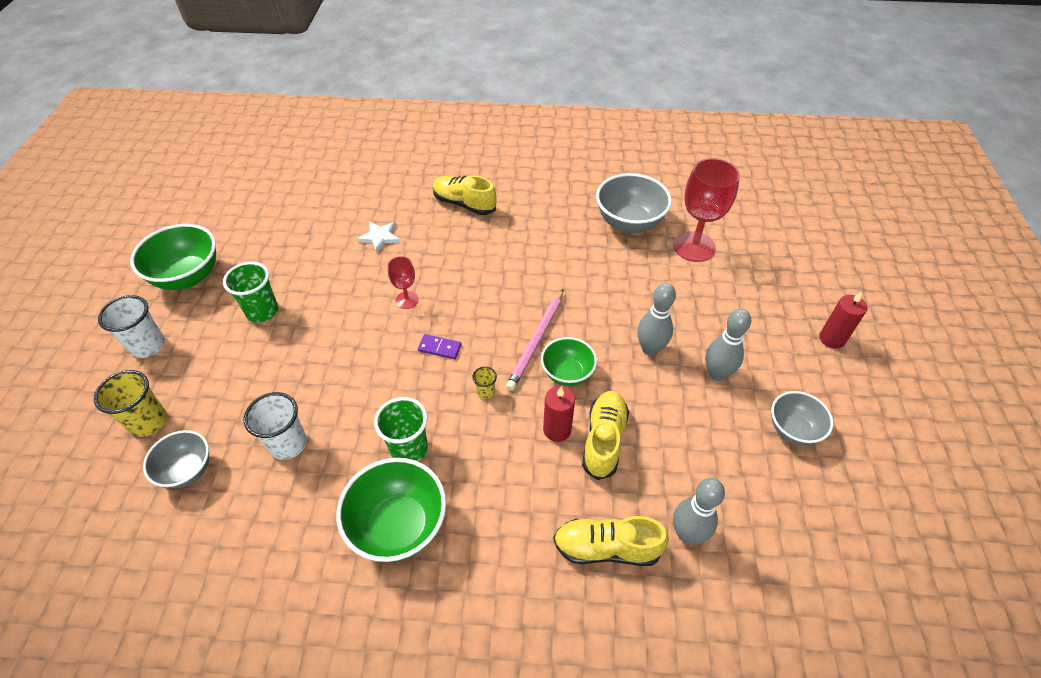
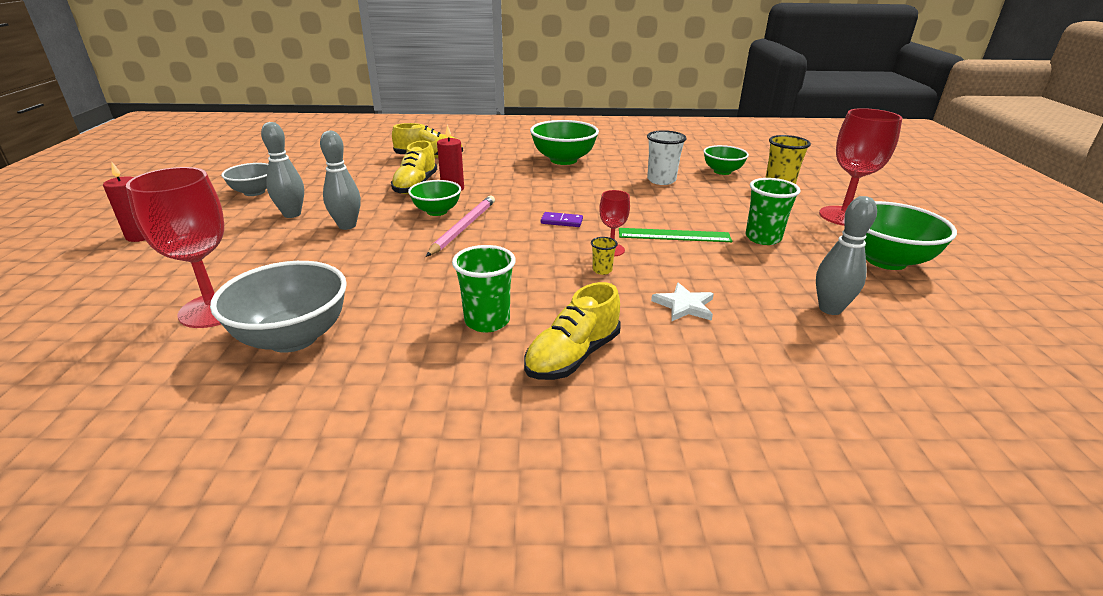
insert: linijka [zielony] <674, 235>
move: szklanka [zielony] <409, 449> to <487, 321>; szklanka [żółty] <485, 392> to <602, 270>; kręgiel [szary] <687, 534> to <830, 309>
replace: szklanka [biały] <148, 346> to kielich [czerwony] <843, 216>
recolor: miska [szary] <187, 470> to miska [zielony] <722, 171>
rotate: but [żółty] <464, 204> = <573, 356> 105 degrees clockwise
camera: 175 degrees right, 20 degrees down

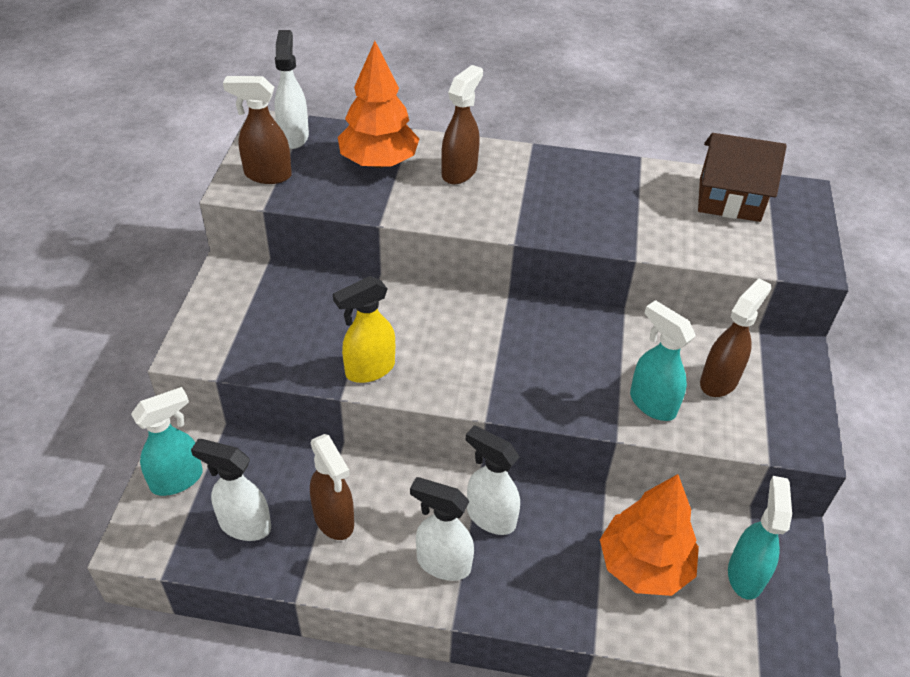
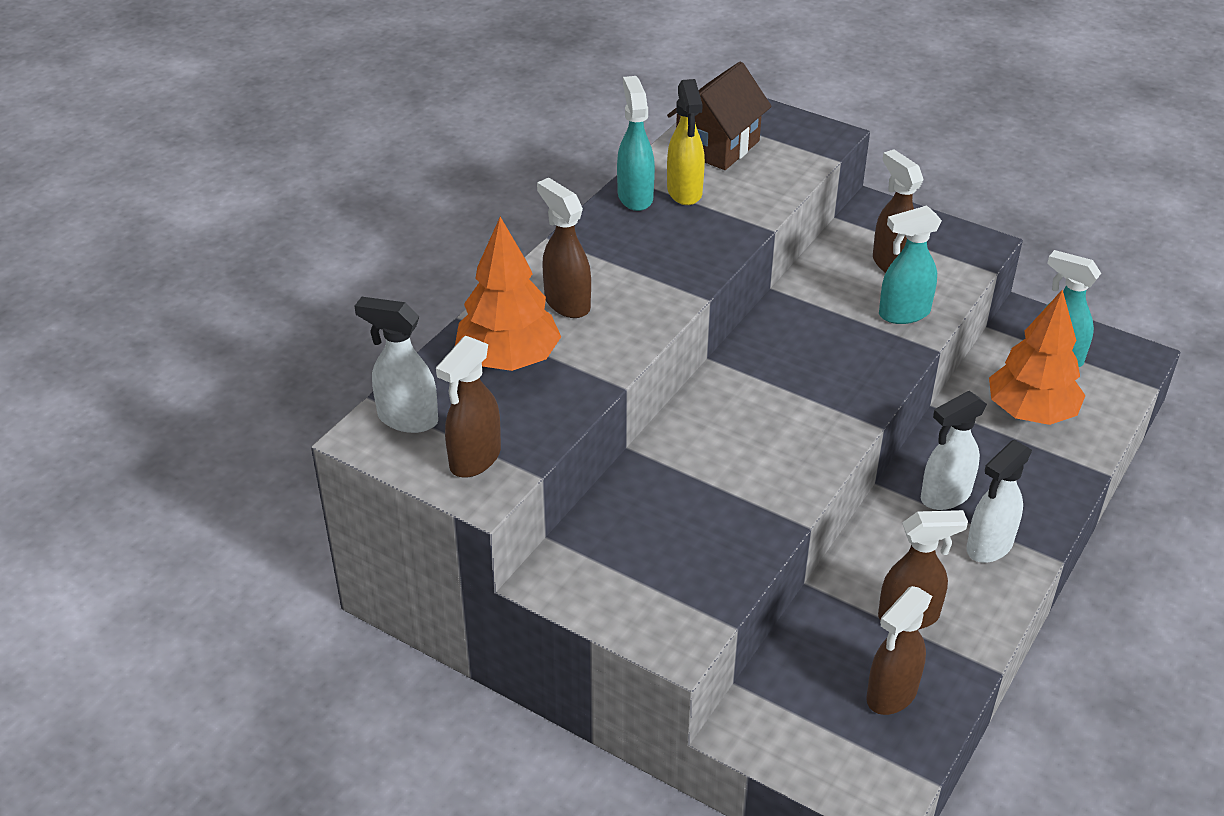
move: spryskiwacz [turkusowy] <178, 479> to <635, 197>; spryskiwacz [żółty] <369, 370> to <684, 192>
recolor: spryskiwacz [biały] <244, 525> to spryskiwacz [brązowy] <891, 695>
camera: 65 degrees left, 5 degrees down

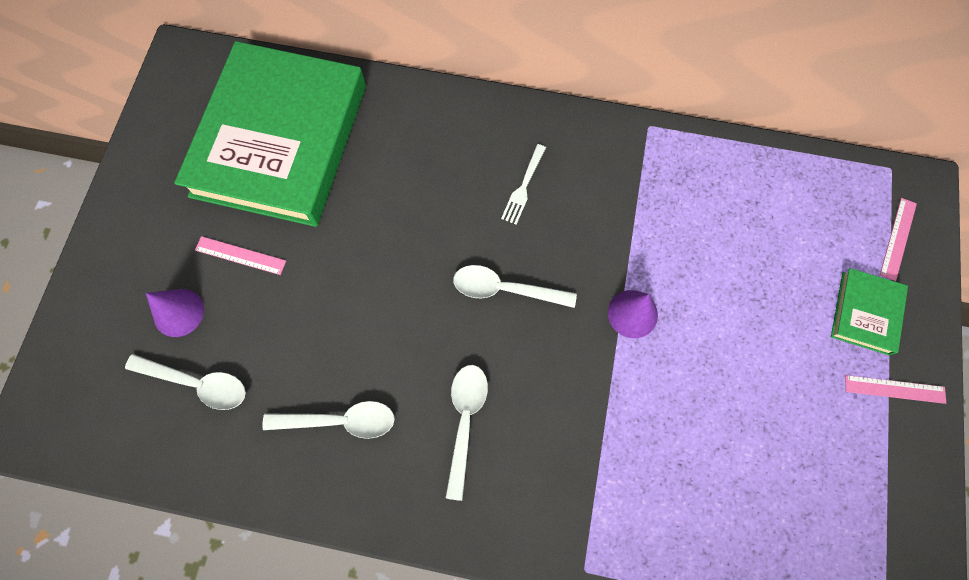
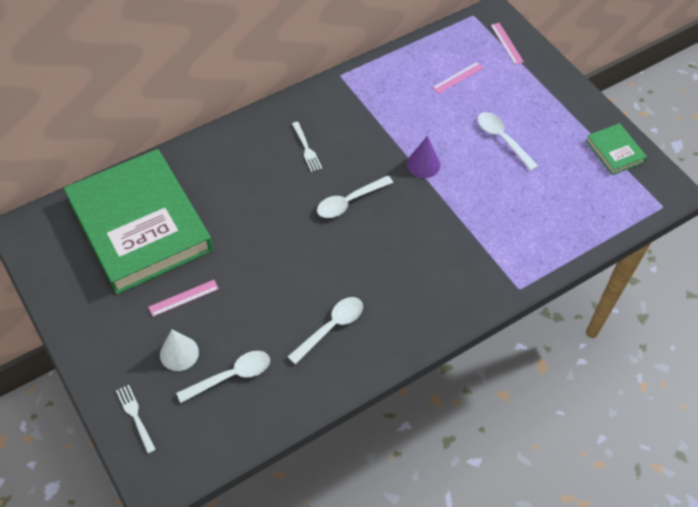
insert: widelec [biały] <135, 416>
move: łyżka [biały] <465, 421> to <502, 139>; książka [zielony] <865, 313> to <615, 151>; linijka [różowy] <894, 389> to <458, 77>
recolor: stożek [fioletowy] <178, 312> to stożek [biały] <179, 353>
camera: 45 degrees left, 15 degrees down

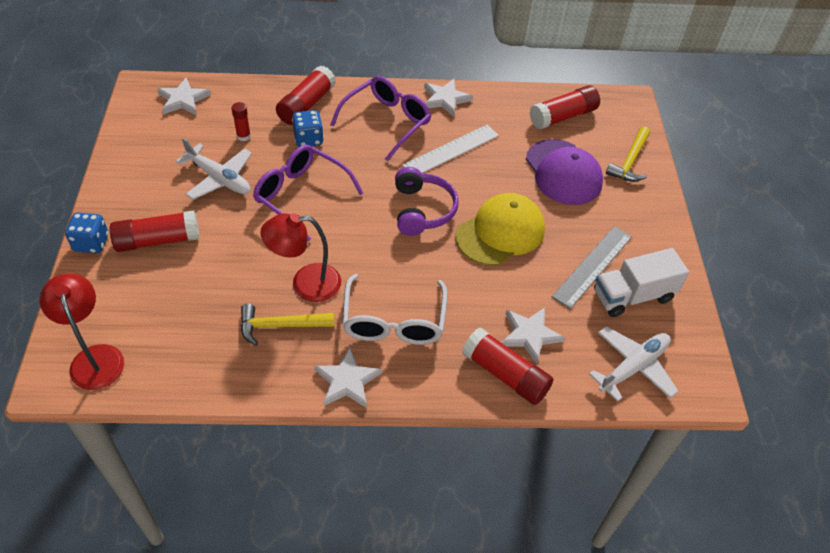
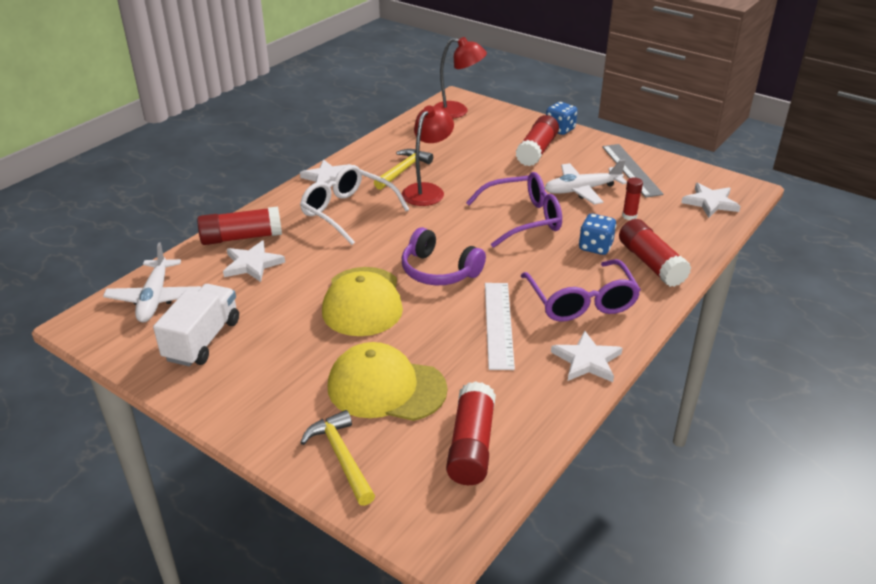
move: linijka [szary] <592, 266> to <631, 170>
recolor: czapka [fioletowy] <563, 172> to czapka [żółty] <386, 388>
camera: 130 degrees right, 15 degrees down

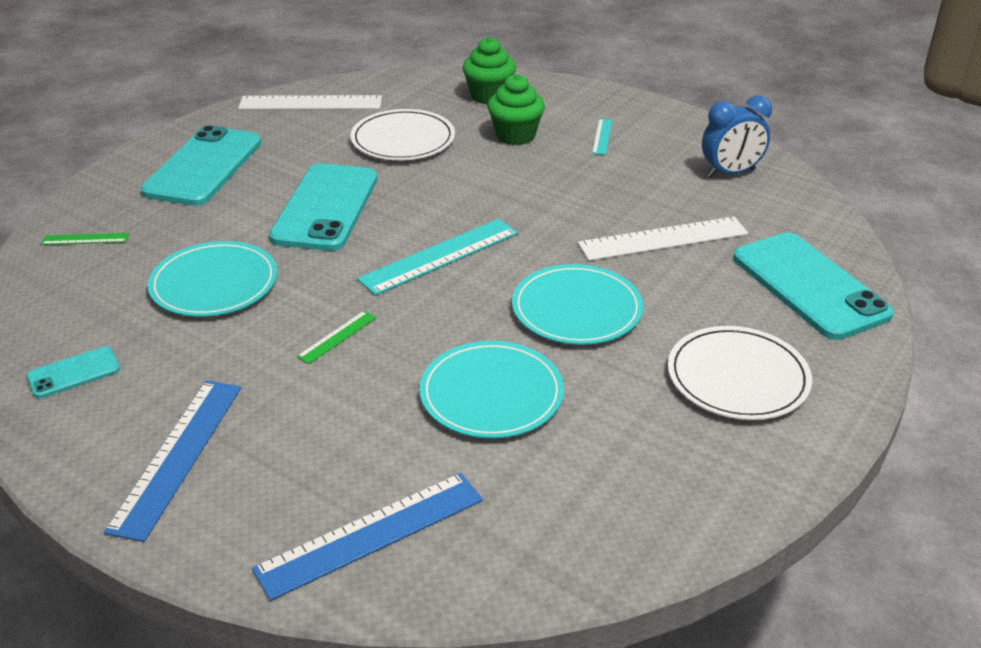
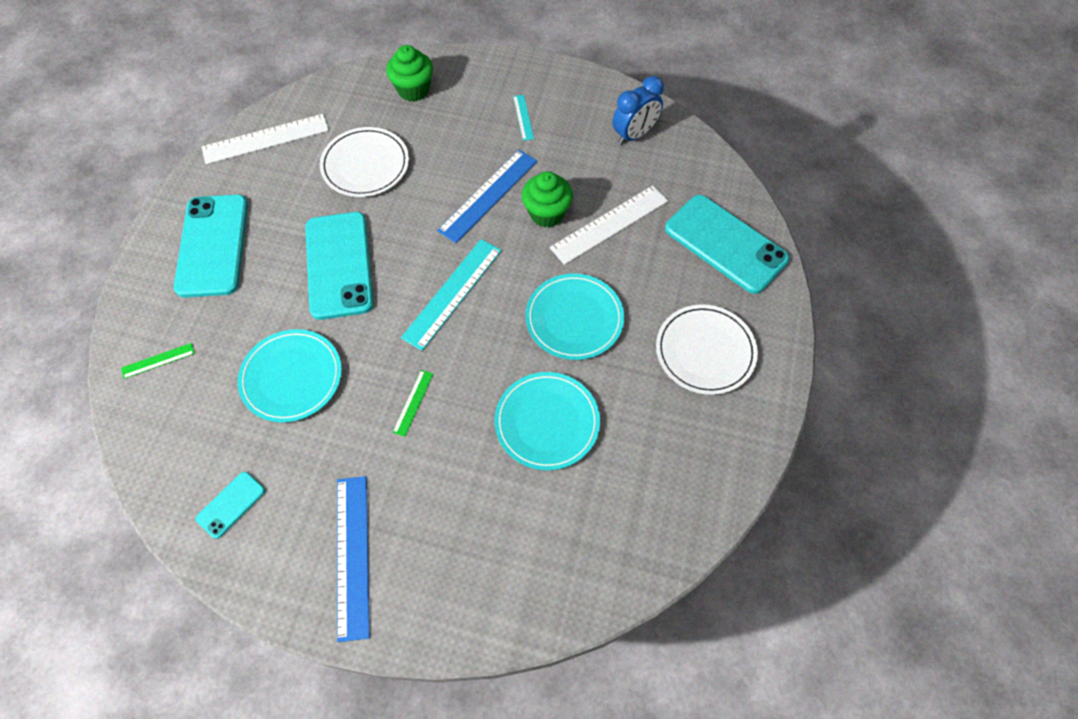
move: linijka [niebieski] <371, 534> to <488, 195>; muffinka [zielony] <515, 136> to <547, 213>
camera: 20 degrees left, 25 degrees up

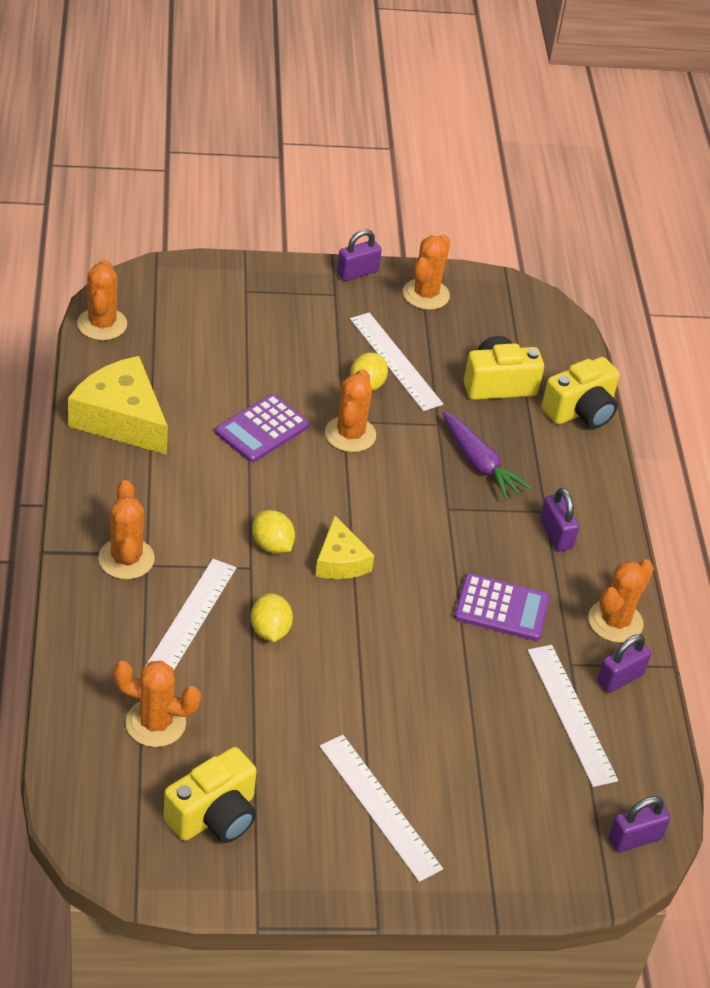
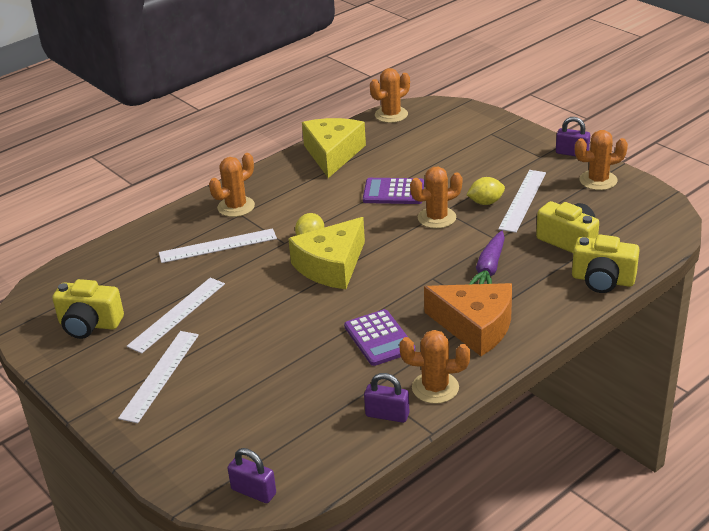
delete: kaktus [pomarańczowy] <155, 723>; cytryna [żółty] <270, 630>
move: linijka [biały] <571, 714> to <177, 314>
replace: kłódka [fioletowy] <556, 534> to ser [pomarańczowy] <475, 326>
resize: ser [żółty] <340, 561> = <331, 266> x1.71
camera: 60 degrees right, 10 degrees down

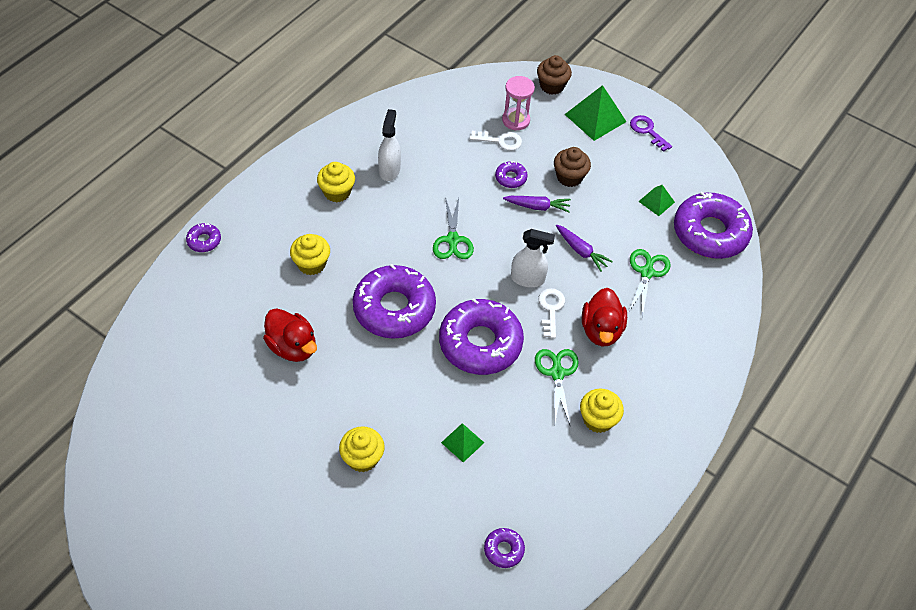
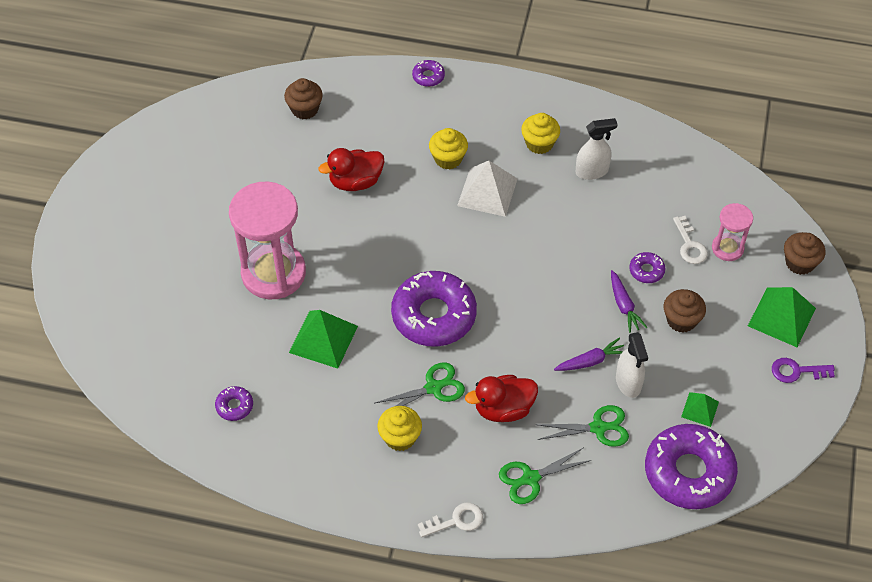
delete: donut [fioletowy] <394, 308>
insert: muffinka [brązowy] <305, 109>; piramida [biały] <487, 192>
move: nożyczki [zielony] <452, 240> to <530, 478>; spryskiwacz [biały] <527, 279> to <628, 382>; klucz [biały] <551, 309> to <456, 520>
replace: muffinka [żółty] <362, 458> to klepsydra [różowy] <273, 273>
rotate: kaczka [czerwony] <293, 347> = <355, 182> 45 degrees clockwise; marchewka [fioletowy] <581, 251> = <590, 361> 135 degrees counterclockwise; klucz [fioletowy] <647, 131> = <796, 371> 120 degrees counterclockwise
resize: piramida [zielony] <462, 442> = <323, 339> x1.79
camera: 70 degrees right, 0 degrees up

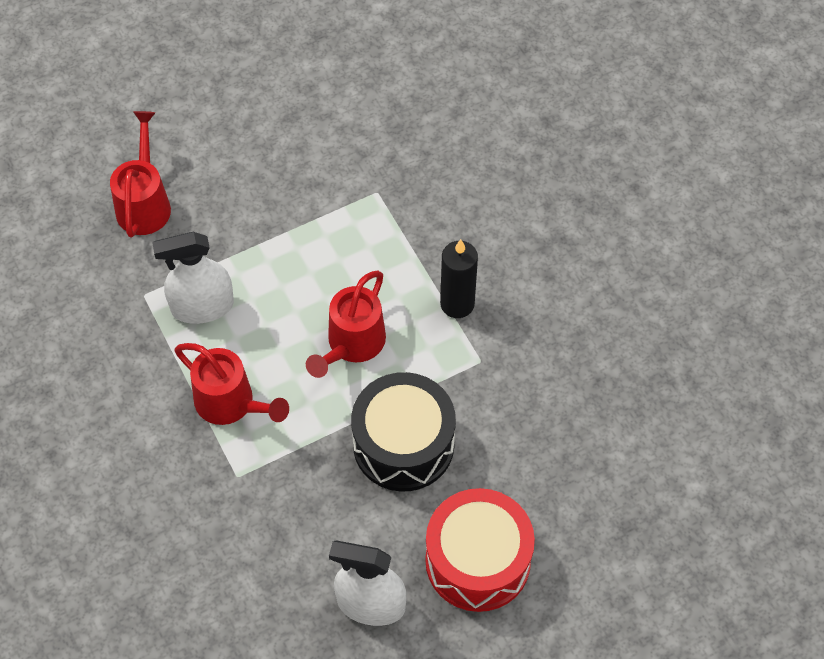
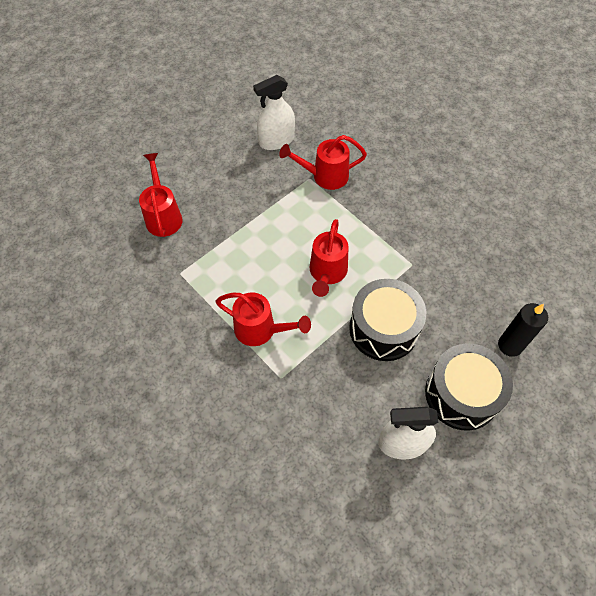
insert: konewka [czerwony] <324, 176>
move: spryskiwacz [biały] <202, 306> to <276, 140>; świeca [czarny] <457, 304> to <510, 345>
recolor: bęben [czerwony] <477, 561> to bęben [czarny] <461, 394>
camera: 15 degrees left, 0 degrees up

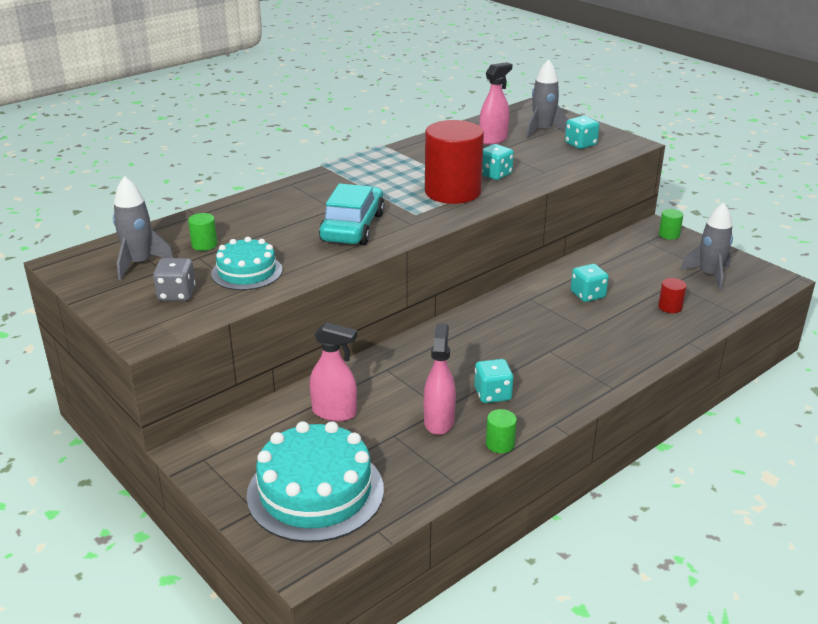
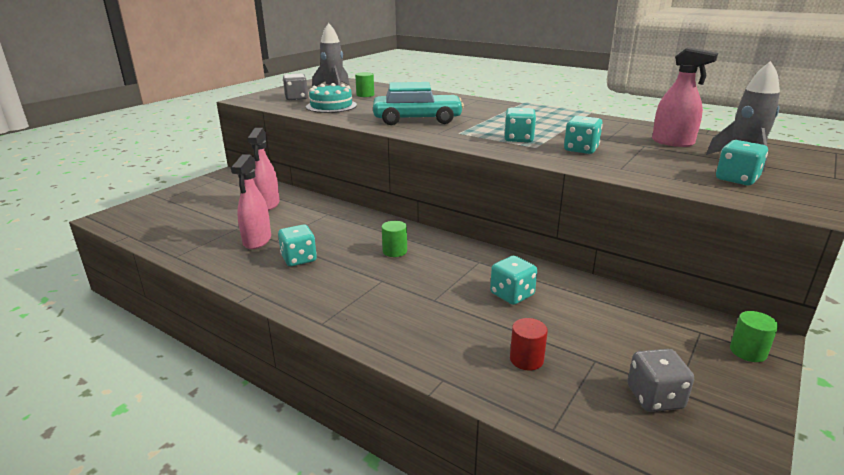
delete: tort [turkusowy] <315, 492>
move: walec [zielony] <500, 444> to <395, 251>
replace: walec [czerwony] <452, 192> to kostka do gry [turkusowy] <518, 139>; rakieta [szary] <709, 275> to kostka do gry [szary] <655, 397>
rotate: spryskiwacz [różowy] <439, 421> = <257, 241> 105 degrees clockwise
camera: 75 degrees right, 5 degrees down

